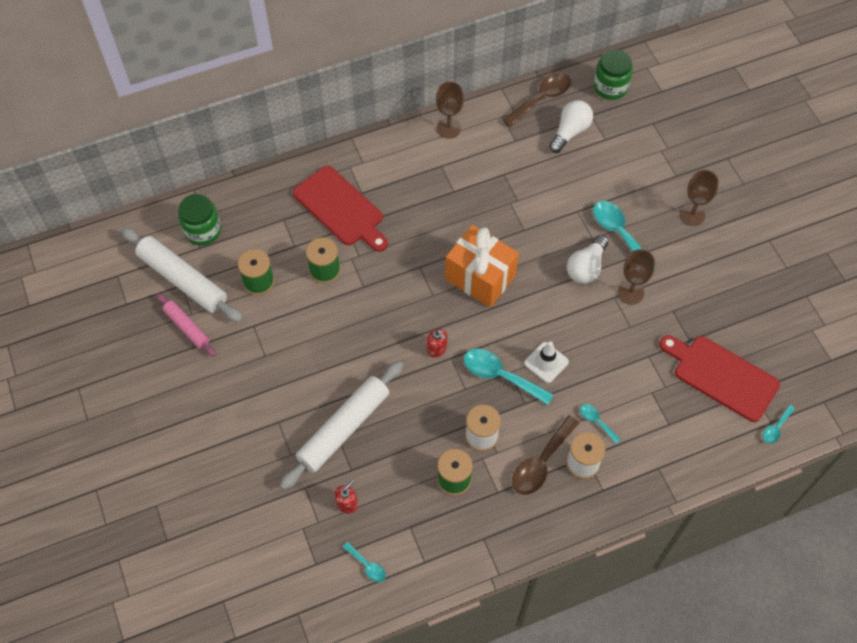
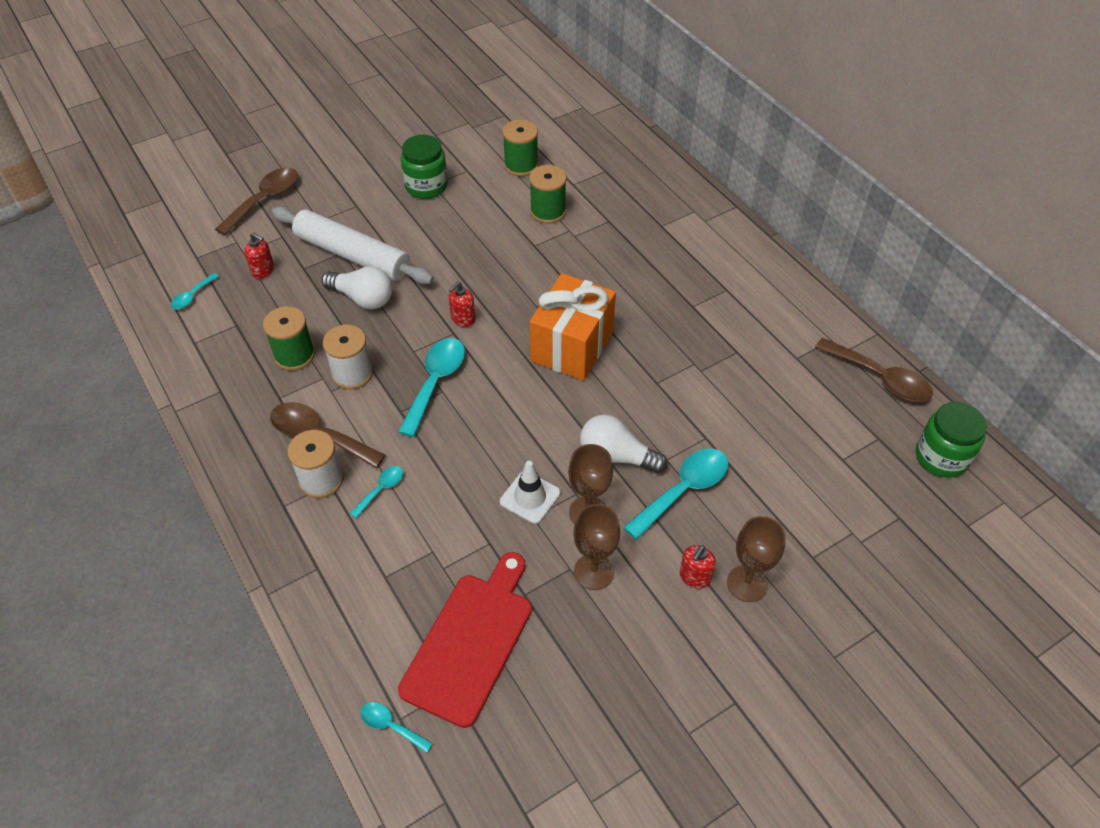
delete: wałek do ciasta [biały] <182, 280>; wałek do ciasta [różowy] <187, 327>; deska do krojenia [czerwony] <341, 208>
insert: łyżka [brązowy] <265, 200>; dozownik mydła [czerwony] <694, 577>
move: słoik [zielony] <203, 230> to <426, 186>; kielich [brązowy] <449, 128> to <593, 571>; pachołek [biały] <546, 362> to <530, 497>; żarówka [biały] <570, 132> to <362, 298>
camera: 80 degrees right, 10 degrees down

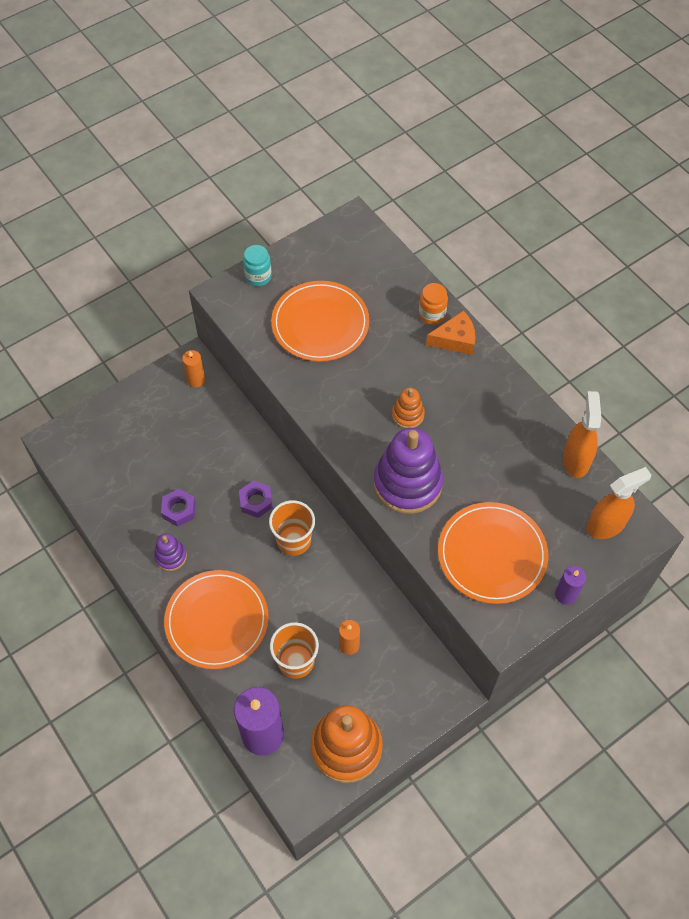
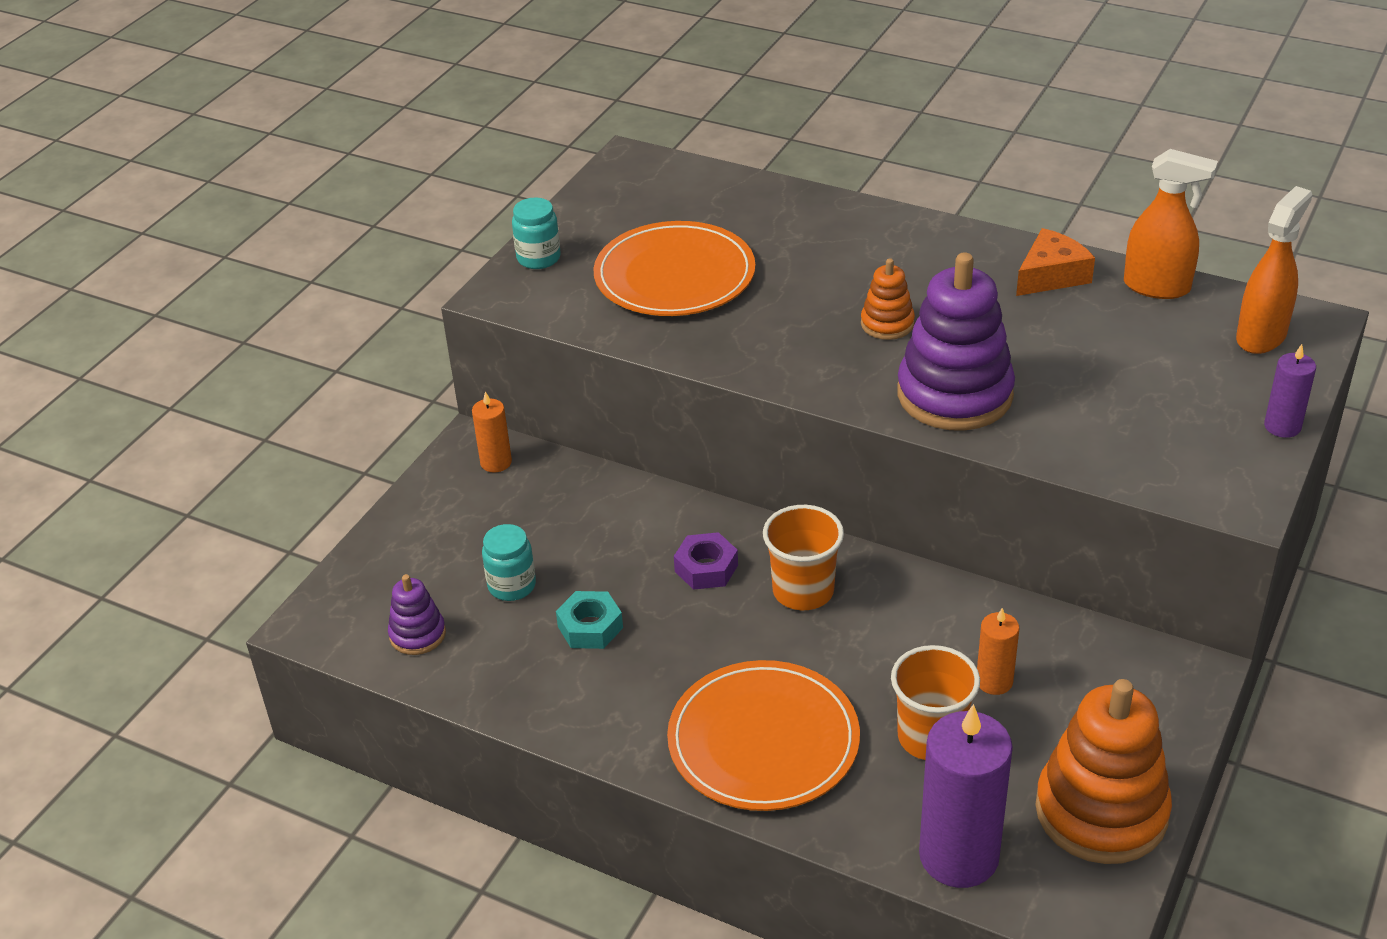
delete: słoik [pomarańczowy] <432, 314>; talerz [pomarańczowy] <492, 554>
insert: słoik [turkusowy] <512, 586>
move: zabawka nakładanka [fioletowy] <171, 556> to <417, 634>; ser [pomarańczowy] <455, 340> to <1051, 275>
recolor: nakrętka [fioletowy] <179, 510> to nakrętka [turkusowy] <590, 627>
rotate: spryskiwacz [pomarańczowy] <576, 460> = <1157, 287> 135 degrees clockwise
camera: 25 degrees left, 20 degrees down

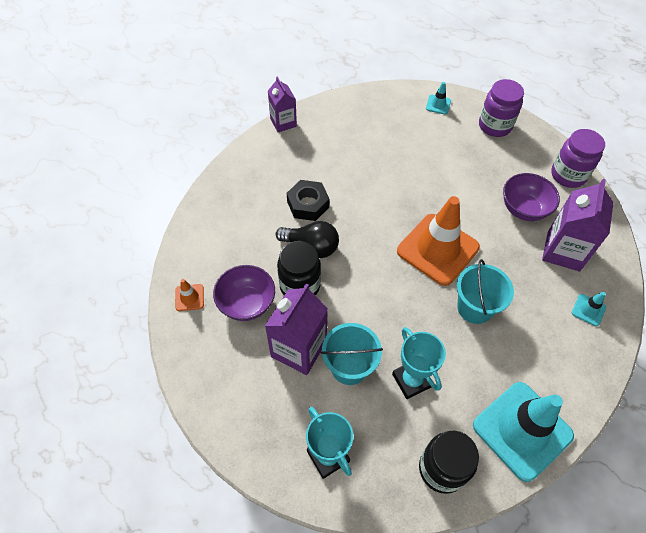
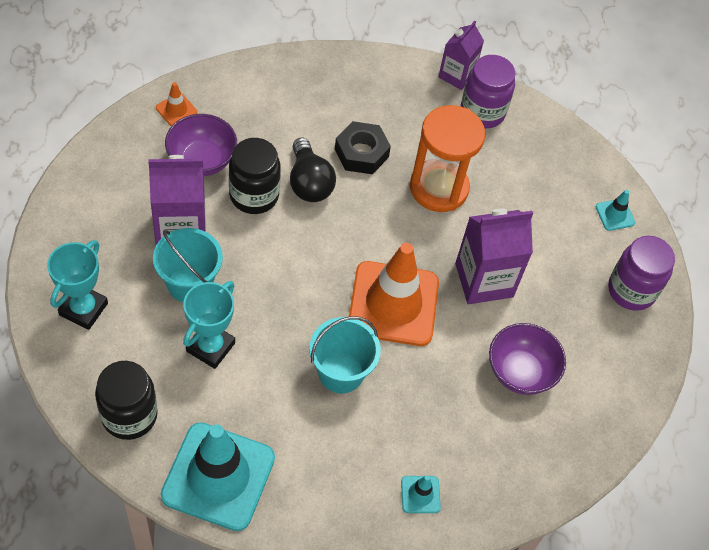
insert: klepsydra [pomarańczowy] <439, 188>
move: karton mleka [fioletowy] <563, 251> to <484, 280>; słoik [fioletowy] <568, 175> to <482, 112>
camera: 50 degrees right, 0 degrees up

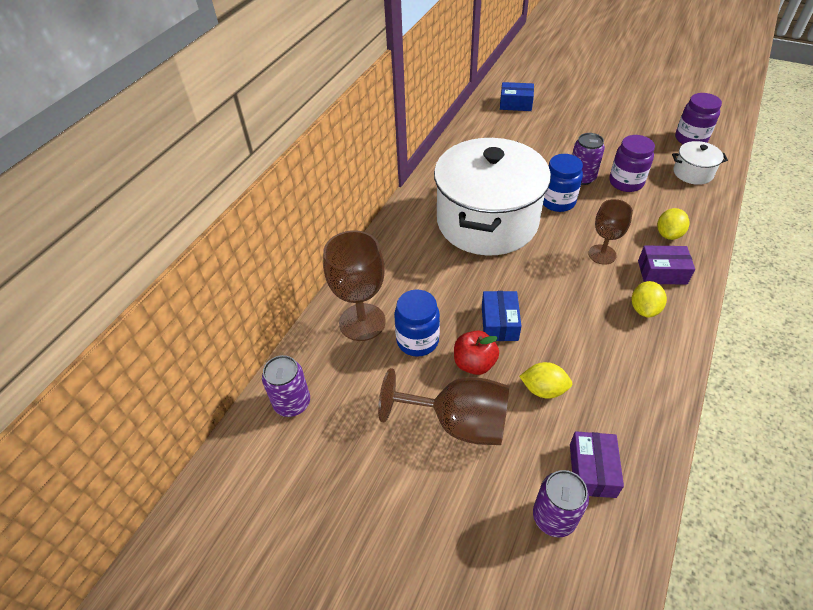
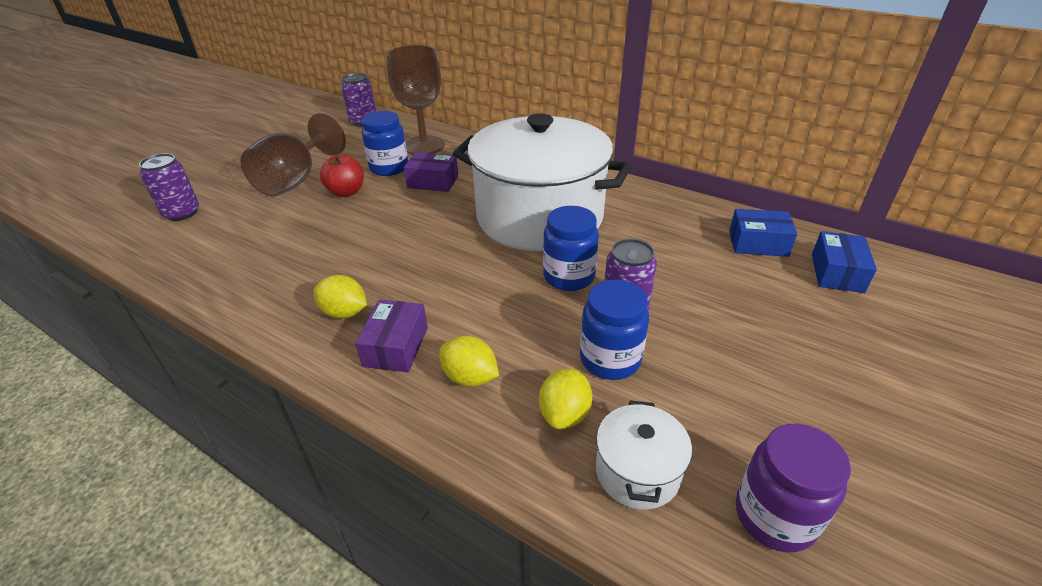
delete: kielich [brązowy] <602, 254>
move: pudełko [niebieski] <499, 323> to <758, 243>; cytryna [żółty] <543, 389> to <564, 414>; pudełko [fioletowy] <592, 470> to <433, 182>
recolor: słoik [fioletowy] <626, 182> to słoik [niebieski] <610, 359>
camera: 95 degrees right, 10 degrees down

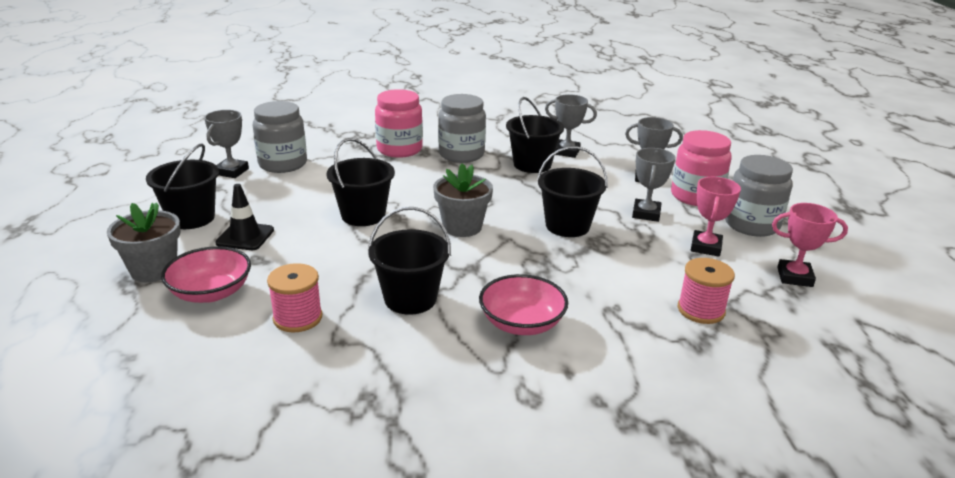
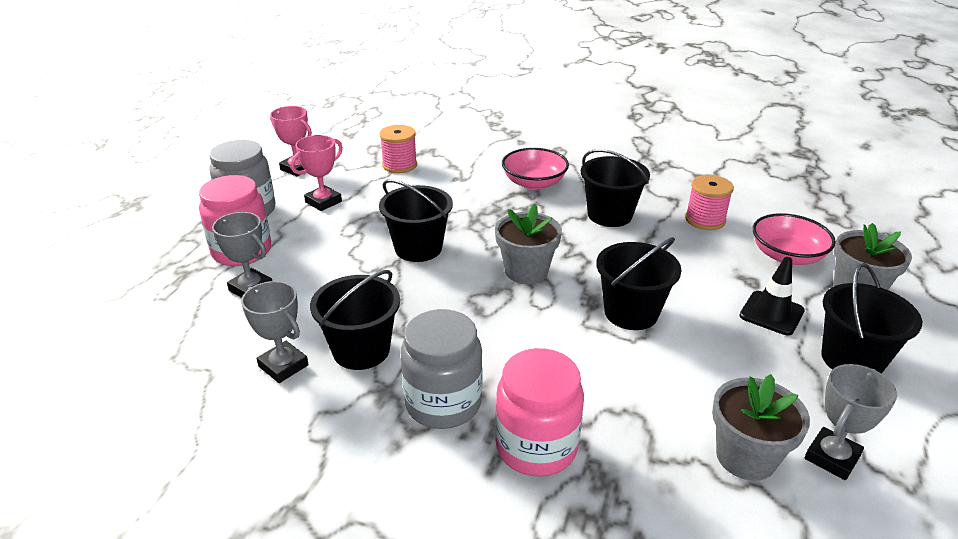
delete: puchar [szary] <646, 214>
replace: słoik [szary] <283, 164> to doniczka [szary] <746, 457>
camera: 155 degrees left, 5 degrees up

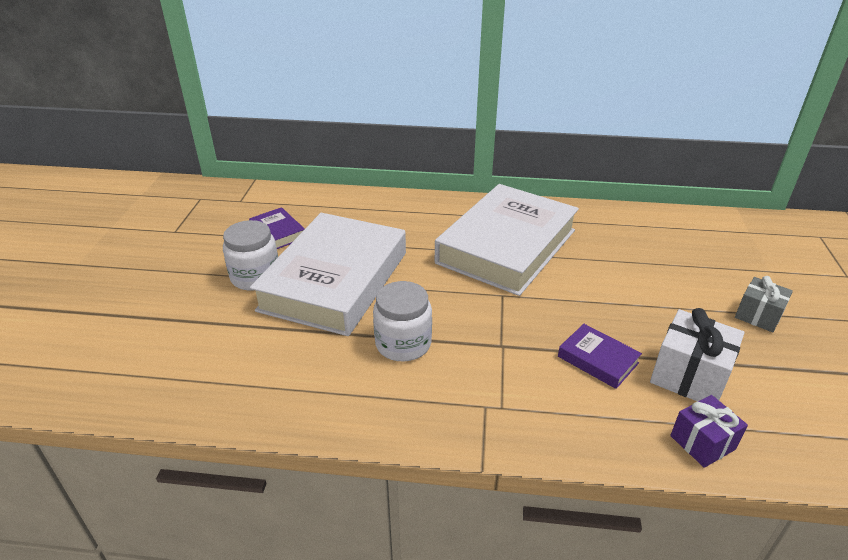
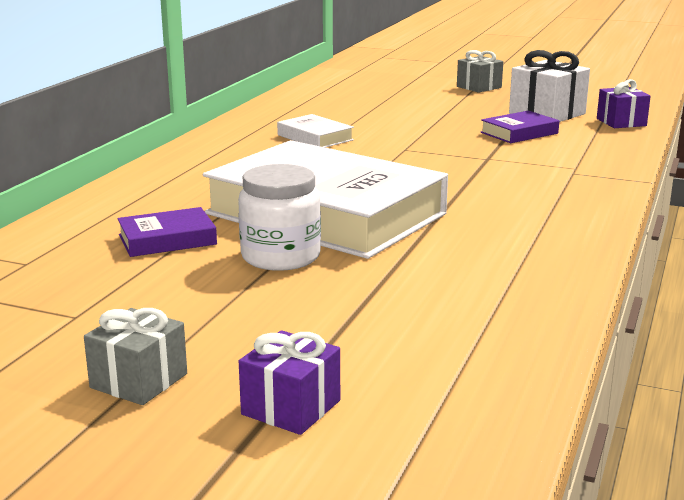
delete: słoik [biały] <403, 344>
insert: prezent [szary] <139, 381>; prezent [fioletowy] <291, 407>
resize: książka [biały] <507, 246> = <315, 137> x0.41
camera: 75 degrees left, 15 degrees down

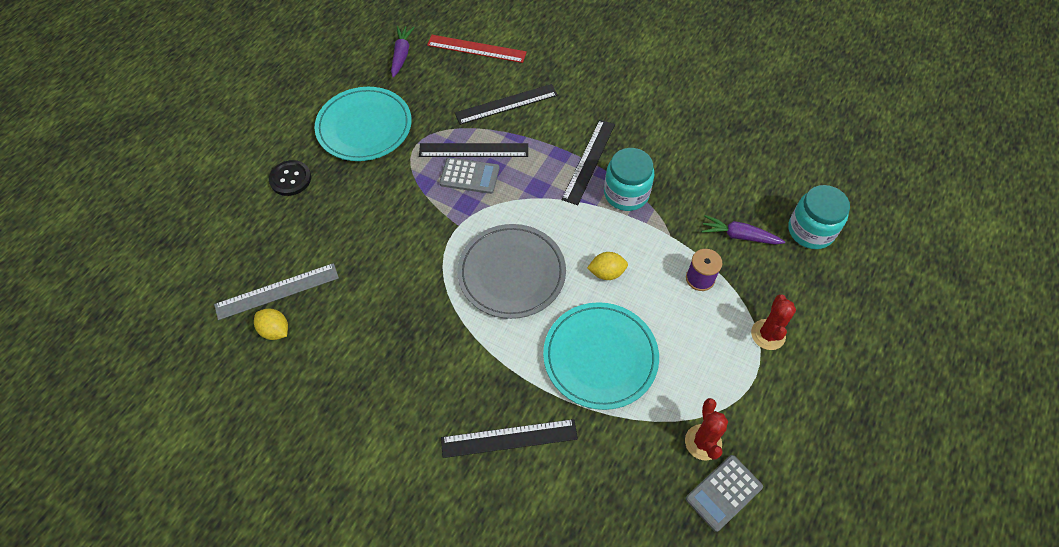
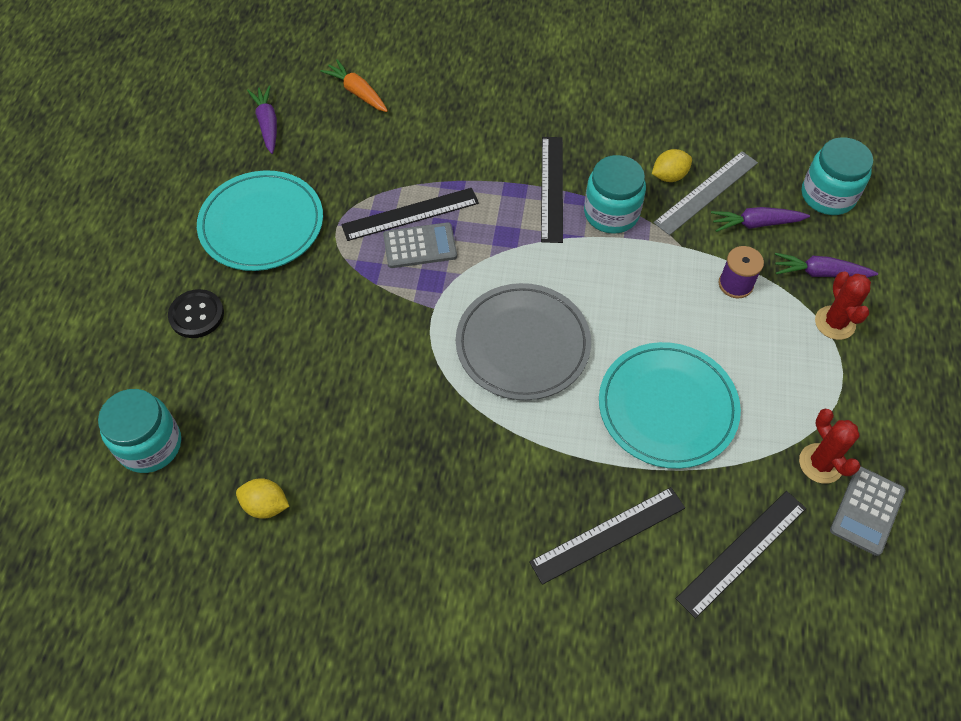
insert: słoik [turkusowy] <150, 445>; marchewka [fioletowy] <820, 273>
move: linijka [szary] <277, 291> to <706, 192>; linijka [czarny] <506, 104> to <742, 552>; cytryna [żółty] <606, 273> to <669, 176>
replace: linijka [czerwony] <476, 49> to marchewka [pomarańczowy] <357, 92>
camera: 20 degrees left, 0 degrees up

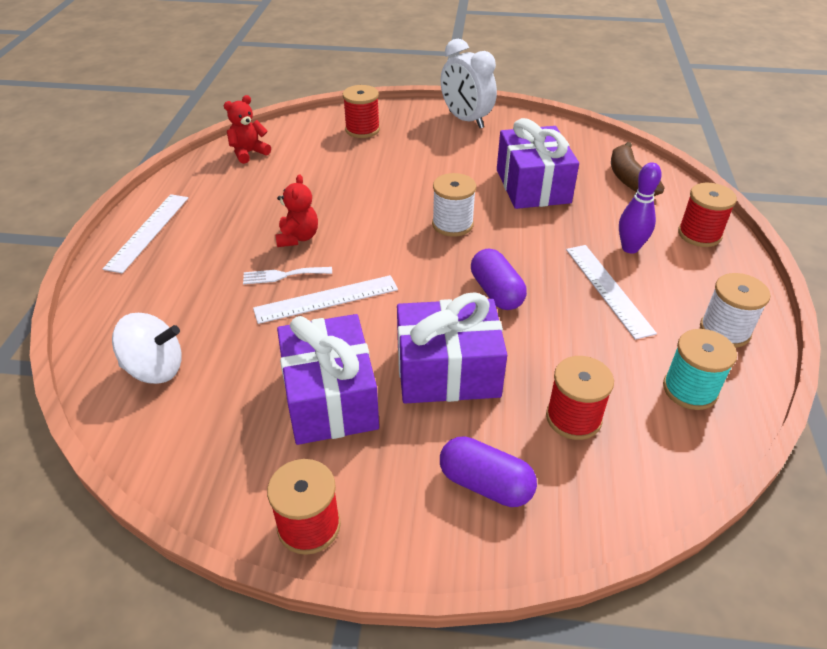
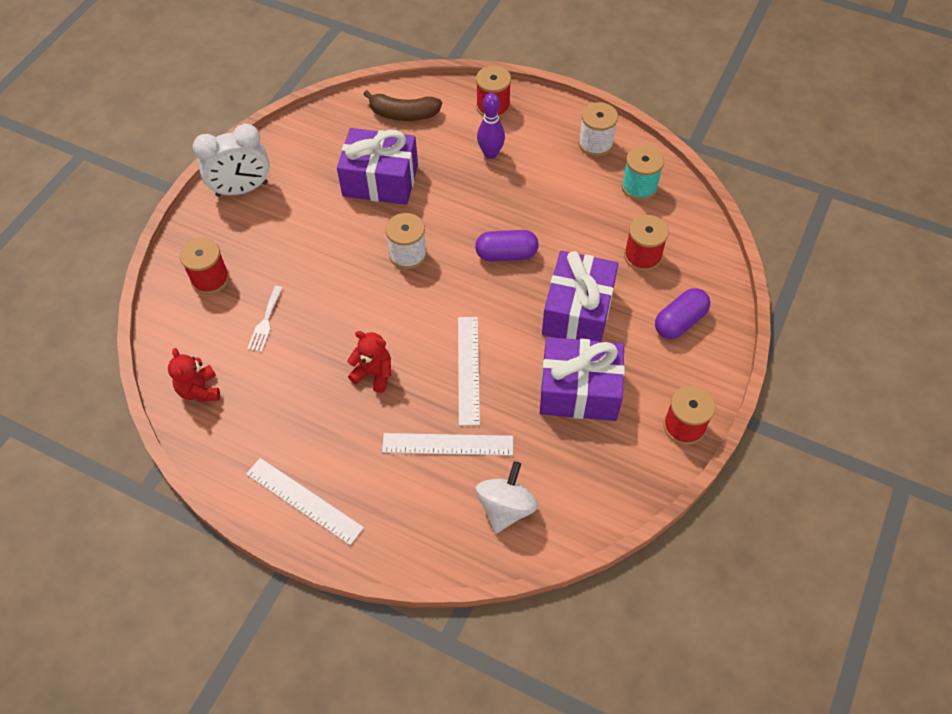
move: widelec [biały] <283, 275> to <265, 322>; linijka [biały] <608, 289> to <447, 444>
camera: 70 degrees left, 15 degrees up

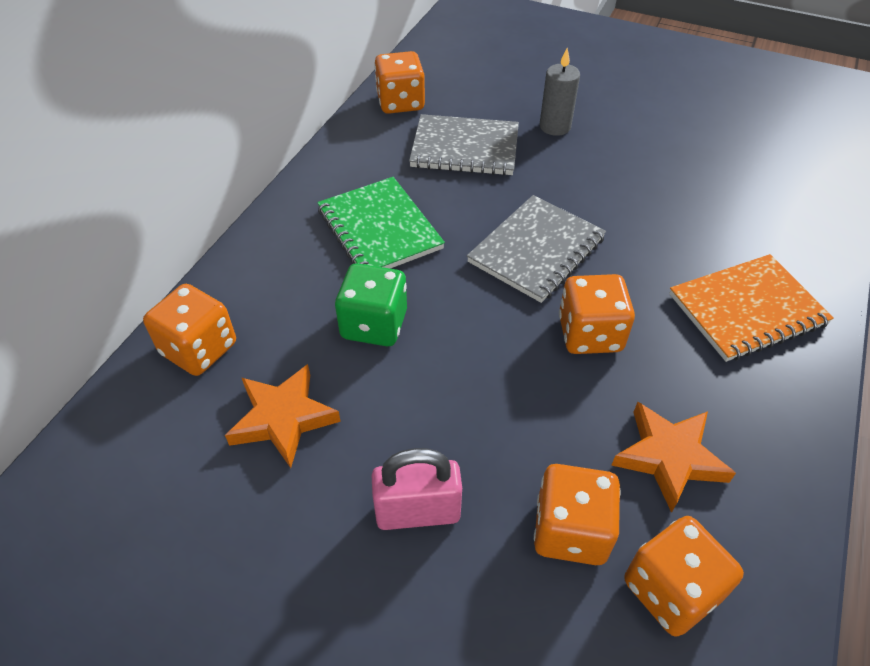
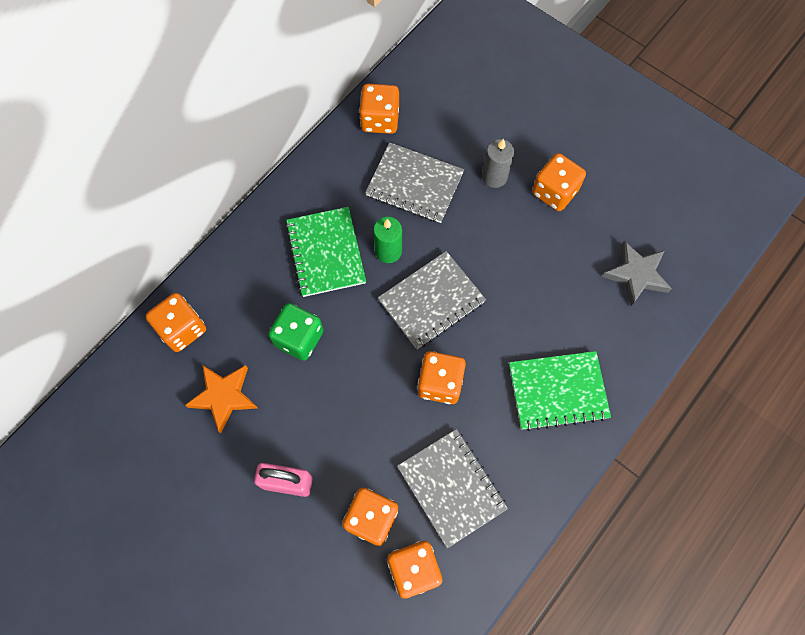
insert: świeca [zielony] <388, 251>; kostka do gry [pomarańczowy] <554, 192>; gwiazda [szary] <636, 275>
replace: gwiazda [pomarańczowy] <669, 457> to zeszyt [szary] <451, 488>
recolor: zeszyt [pomarańczowy] <747, 309> to zeszyt [zielony] <558, 391>
camera: 15 degrees right, 20 degrees up

